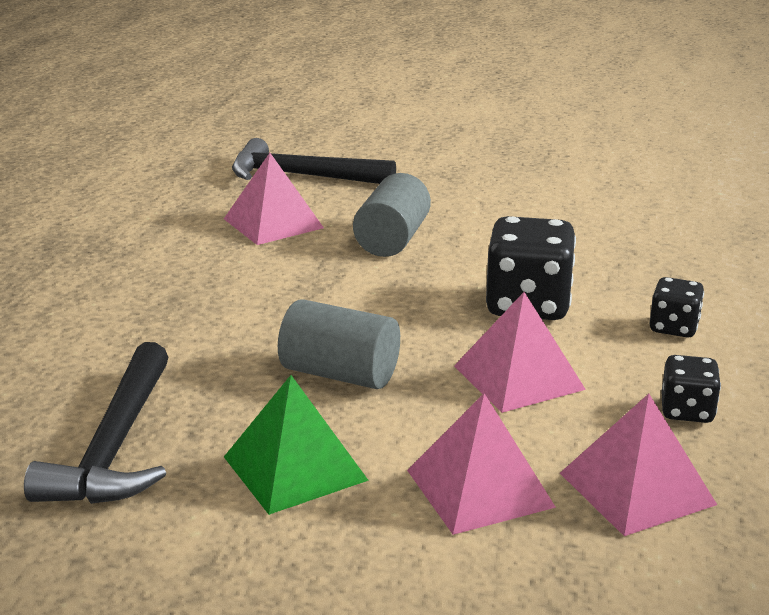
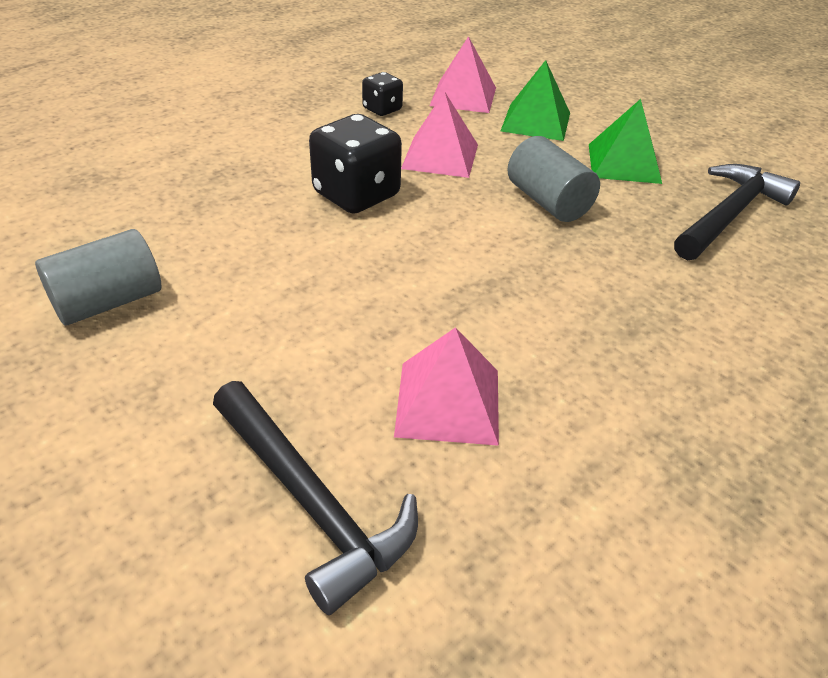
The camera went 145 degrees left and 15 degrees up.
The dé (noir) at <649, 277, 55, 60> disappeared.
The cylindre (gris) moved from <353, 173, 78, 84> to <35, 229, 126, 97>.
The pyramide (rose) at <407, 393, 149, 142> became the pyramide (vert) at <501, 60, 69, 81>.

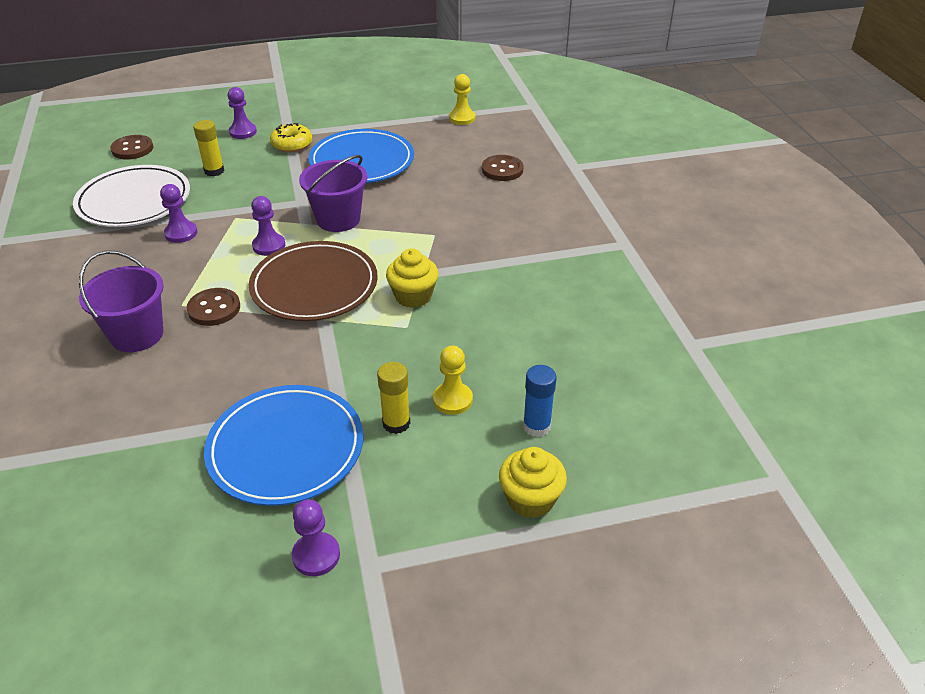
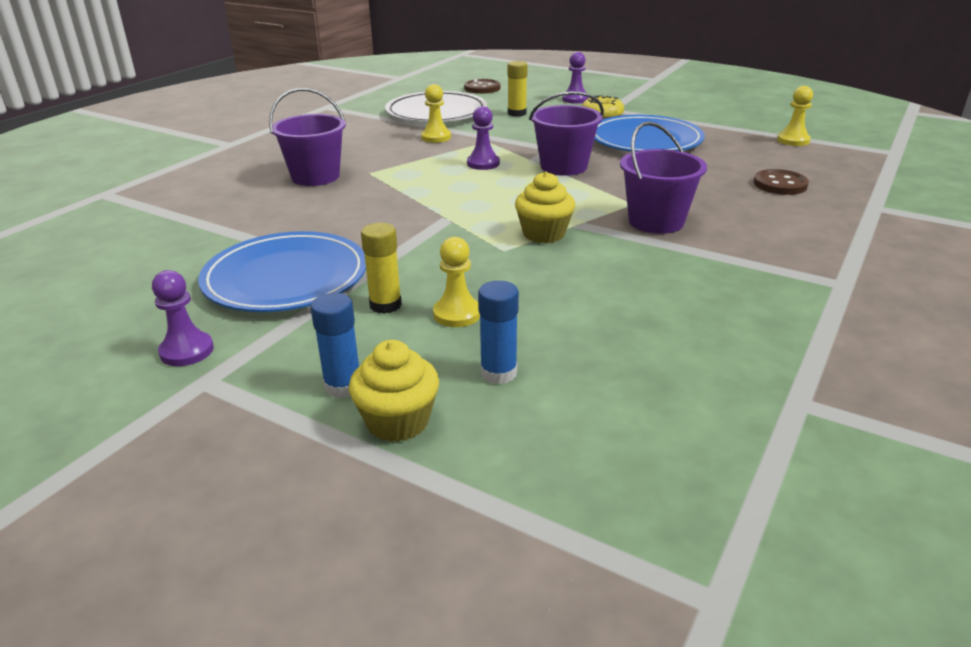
The camera went 45 degrees right and 10 degrees down.
The bouton (marron) at <187, 288, 53, 38> disappeared.
The assiette (marron) at <249, 241, 129, 80> disappeared.
The bâton de colle (bleu) at <311, 293, 48, 105> appeared.
The seau (violet) at <620, 121, 87, 113> appeared.
The pion (violet) at <160, 184, 38, 59> became the pion (jaune) at <421, 84, 30, 59>.

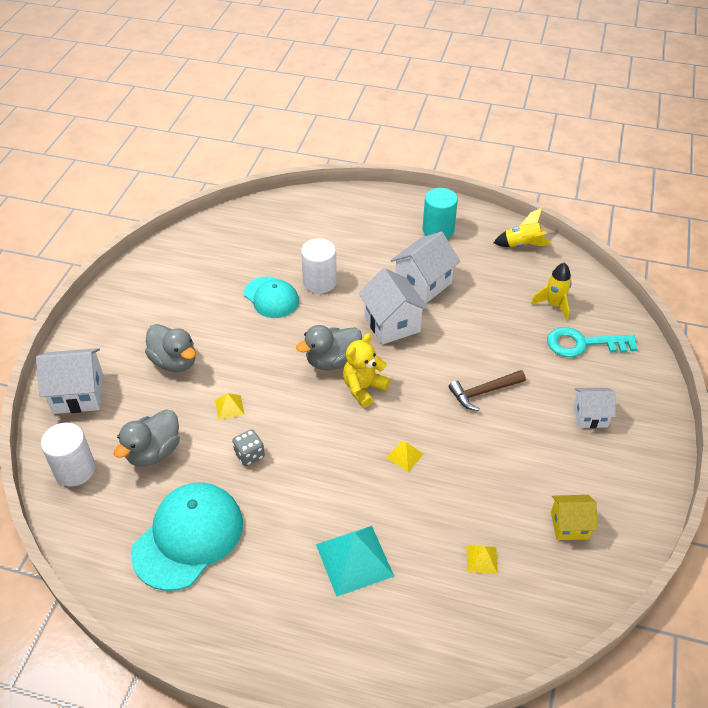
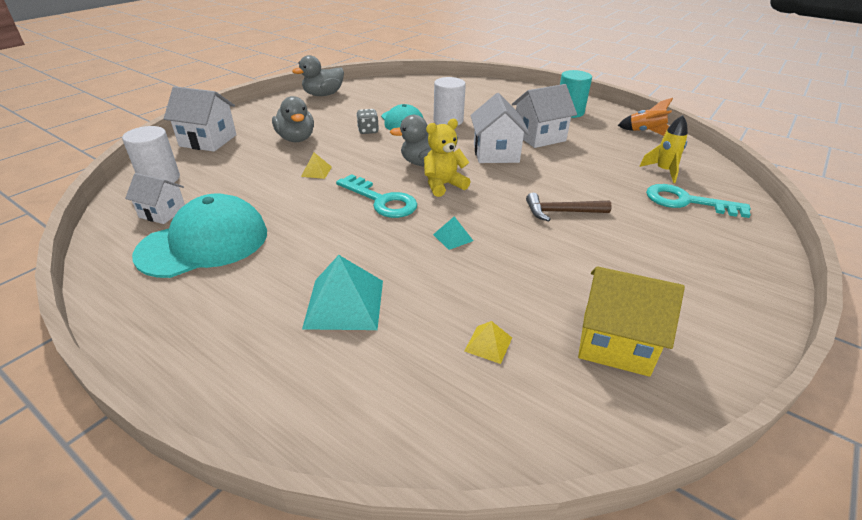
The camera went 20 degrees right and 10 degrees down.
The clé (turquoise) at <336, 174, 81, 44> appeared.
The canard (gris) moved from <114, 409, 66, 58> to <292, 55, 52, 41>.
The dé (gris) moved from <232, 429, 33, 37> to <356, 109, 23, 25>.
The maison (blanc) moved from <573, 388, 43, 40> to <125, 173, 60, 51>.
The pyramide (jaune) at <386, 441, 38, 31> became the pyramide (turquoise) at <433, 216, 40, 34>.
The fusée (jaune) at <494, 208, 58, 39> became the fusée (orange) at <618, 98, 55, 38>.
The maison (jaune) at <551, 495, 46, 45> changed to 1.59 times the size.

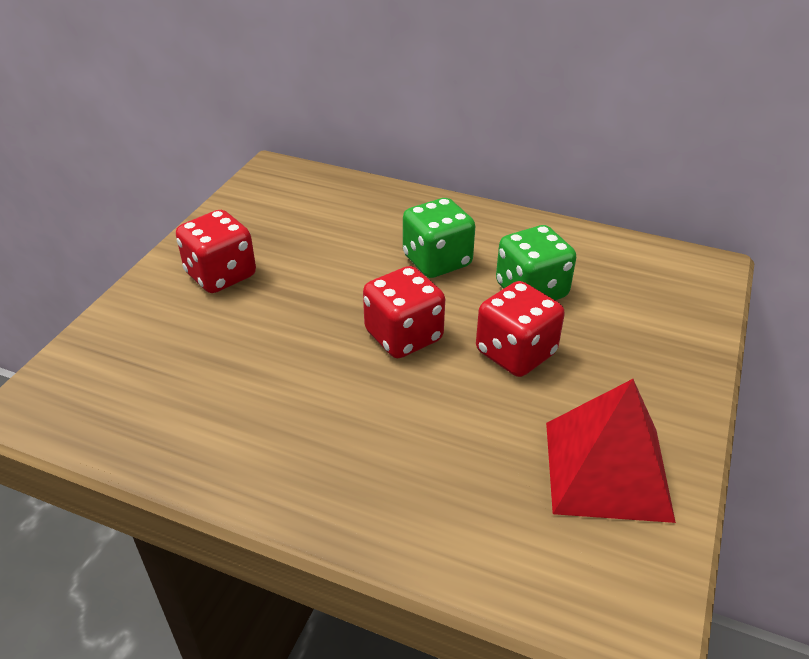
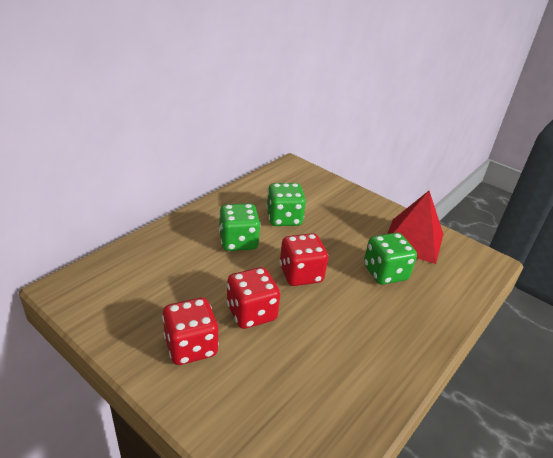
The camera went 75 degrees left and 5 degrees down.
The dé (vert) at <364, 233, 53, 52> appeared.
The dé (rouge) moved from <476, 281, 89, 96> to <226, 267, 54, 62>.

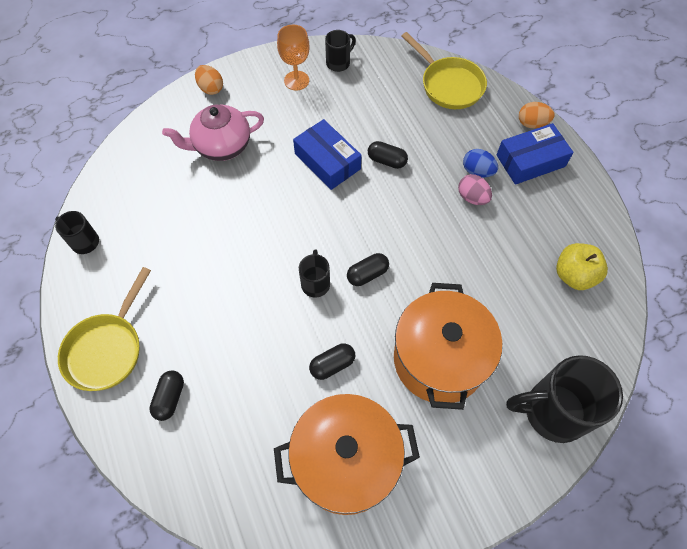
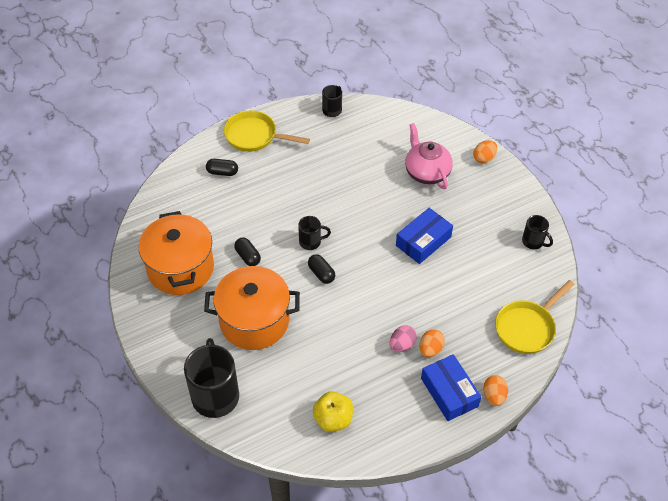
The camera went 85 degrees right and 10 degrees down.
The verre à pied (orange) at <277, 25, 33, 66> disappeared.
The gélule (noir) at <368, 141, 40, 28> disappeared.
The œuf (bleu) at <463, 149, 35, 29> became the œuf (orange) at <419, 329, 26, 28>.

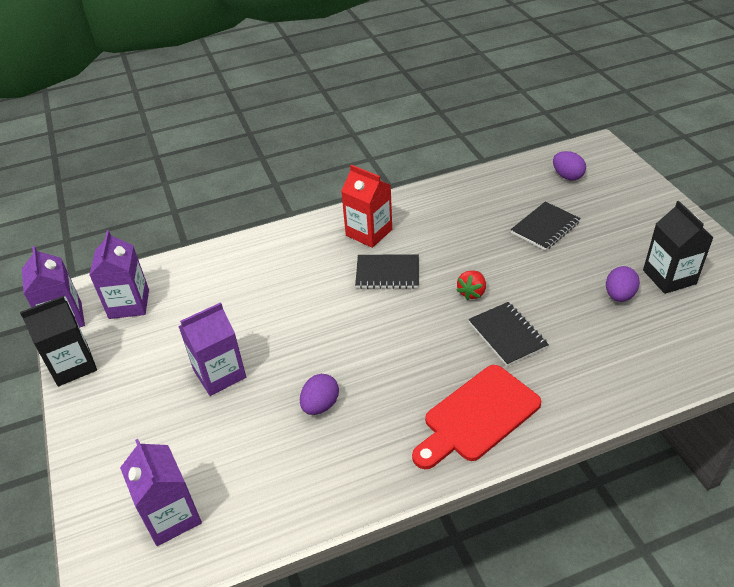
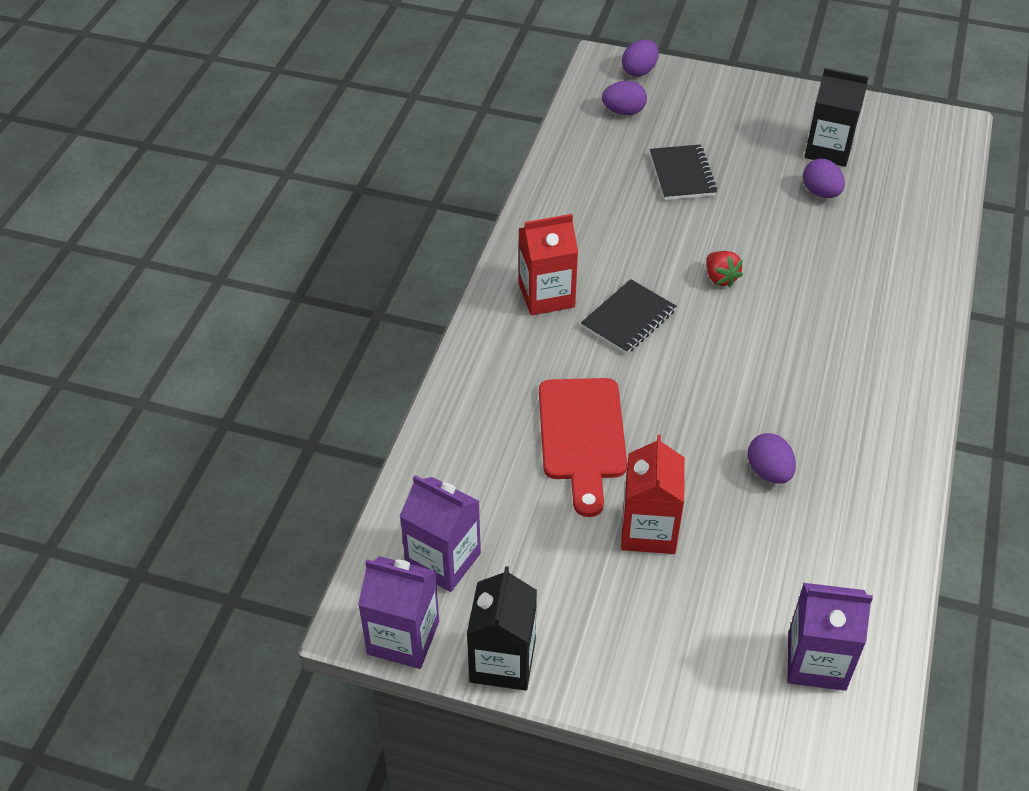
The camera went 55 degrees left and 5 degrees up.
The carnet (noir) at <468, 302, 81, 64> disappeared.
The œuf (violet) at <622, 40, 37, 37> appeared.
The planche à découper (rouge) moved from <412, 365, 129, 104> to <539, 378, 88, 139>.
The brique de lait (violet) at <178, 302, 68, 94> became the brique de lait (rouge) at <621, 435, 64, 119>.

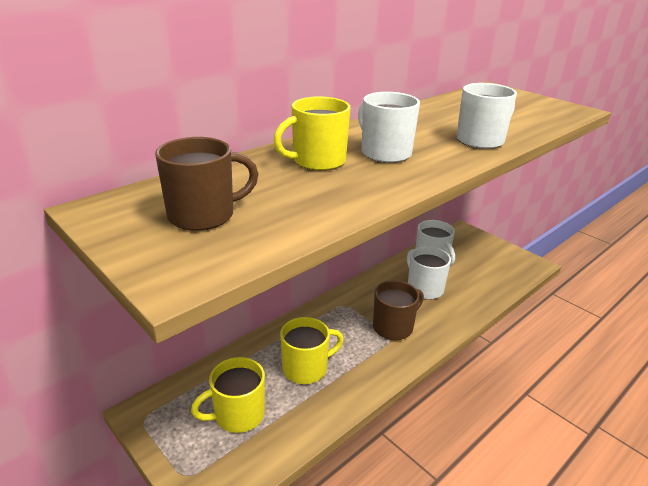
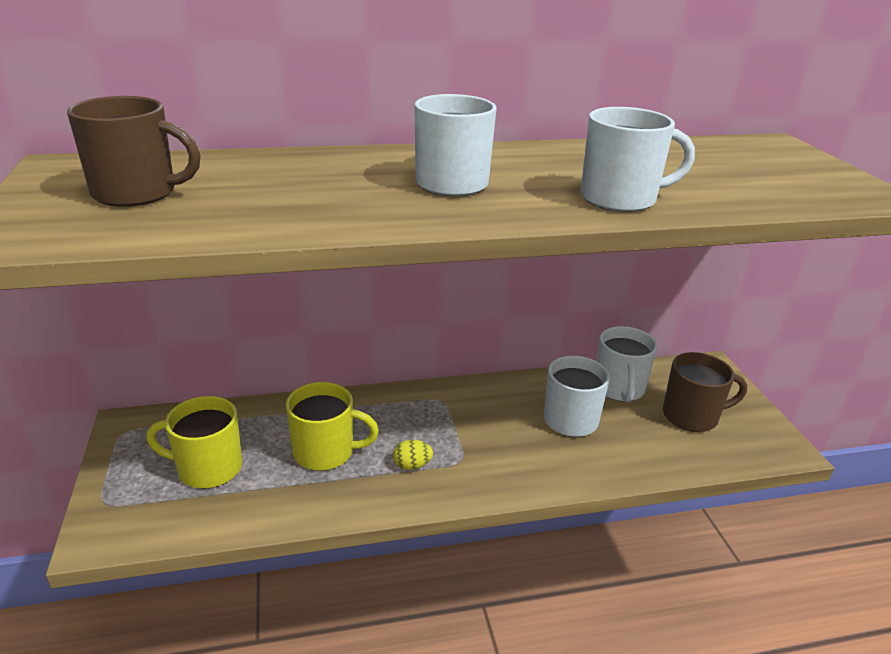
The camera went 30 degrees right and 0 degrees up.
The tasse (jaune) at <274, 96, 76, 75> disappeared.
The œuf (jaune) at <393, 440, 40, 30> appeared.
The tasse (marron) moved from <373, 280, 51, 60> to <663, 352, 84, 80>.

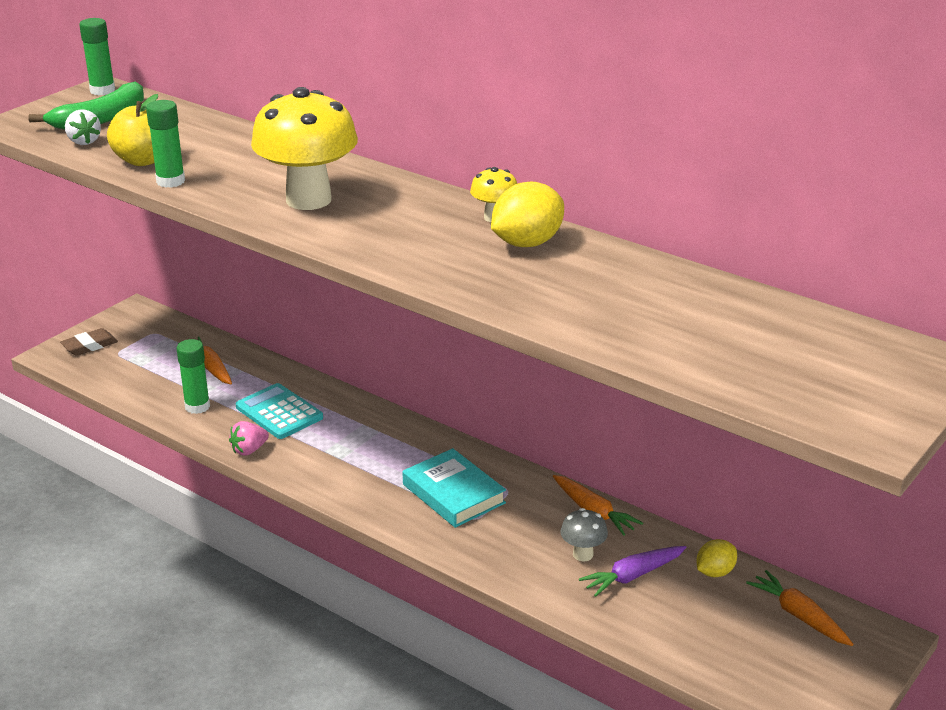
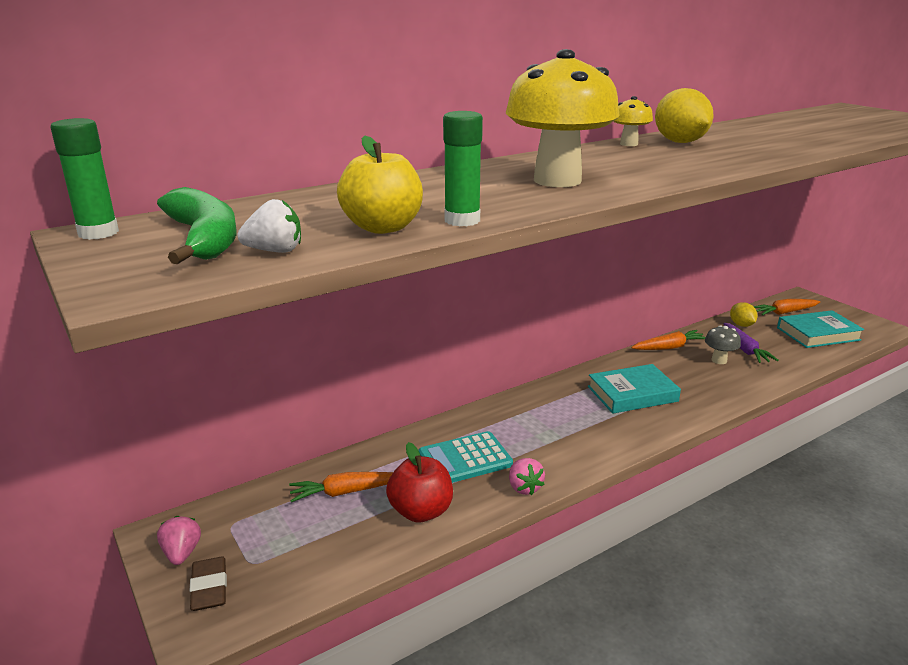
The camera went 70 degrees left and 5 degrees down.
The fraise (rose) at <157, 516, 44, 49> appeared.
The livre (turquoise) at <777, 310, 87, 38> appeared.
The bâton de colle (vert) at <177, 339, 33, 75> was replaced by the pomme (rouge) at <386, 442, 67, 80>.

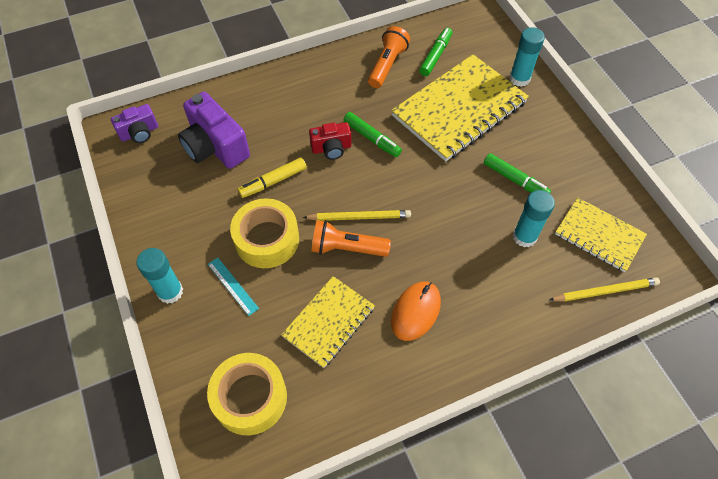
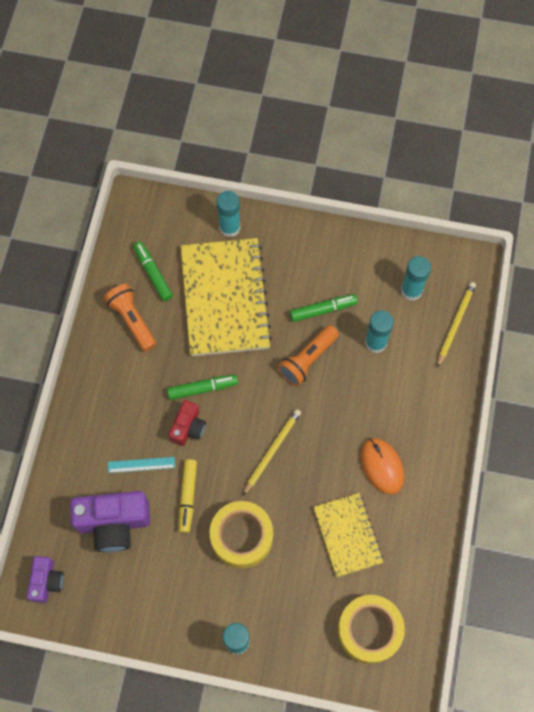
The camera went 55 degrees left and 10 degrees up.
The règle (turquoise) moved from <208, 257, 51, 59> to <108, 457, 67, 16>.
The lampe de poche (orange) moved from <312, 220, 79, 37> to <278, 325, 61, 61>.
The carnet (jaune) at <555, 197, 92, 75> was replaced by the bâton de colle (turquoise) at <401, 256, 30, 45>.

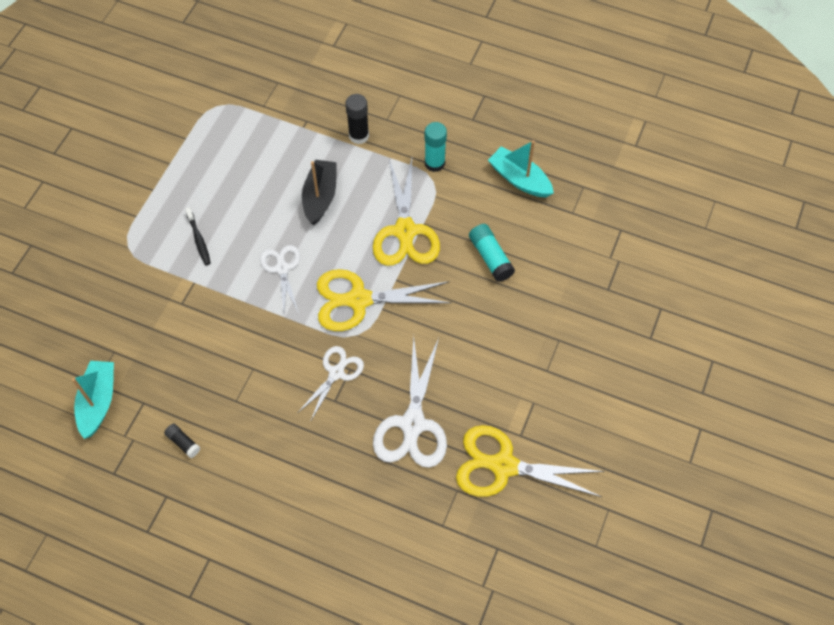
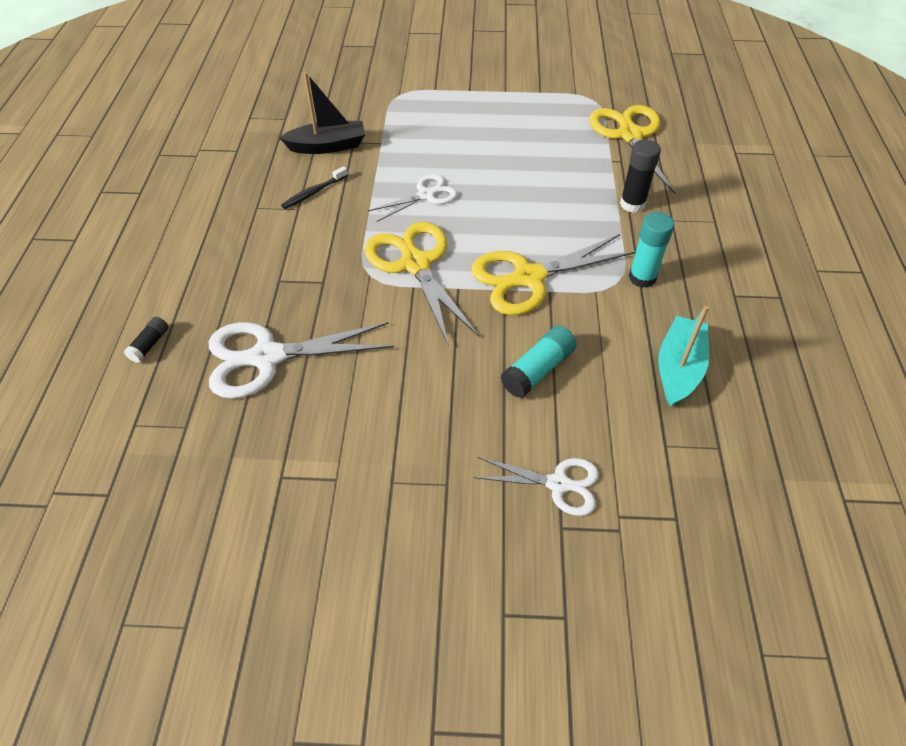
The camera went 70 degrees right and 10 degrees down.
The bateau (turquoise) at <72, 361, 42, 78> disappeared.
The bâton de colle (noir) moved from <164, 424, 37, 34> to <124, 317, 45, 46>.
The brosse à dents (noir) moved from <185, 207, 26, 58> to <281, 166, 67, 43>.
The ciseaux (blanc) moved from <299, 346, 65, 74> to <473, 457, 126, 59>.
The bateau (noir) moved from <302, 160, 35, 65> to <279, 72, 86, 82>.
The ciseaux (jaune) moved from <456, 425, 149, 72> to <589, 105, 86, 89>.

